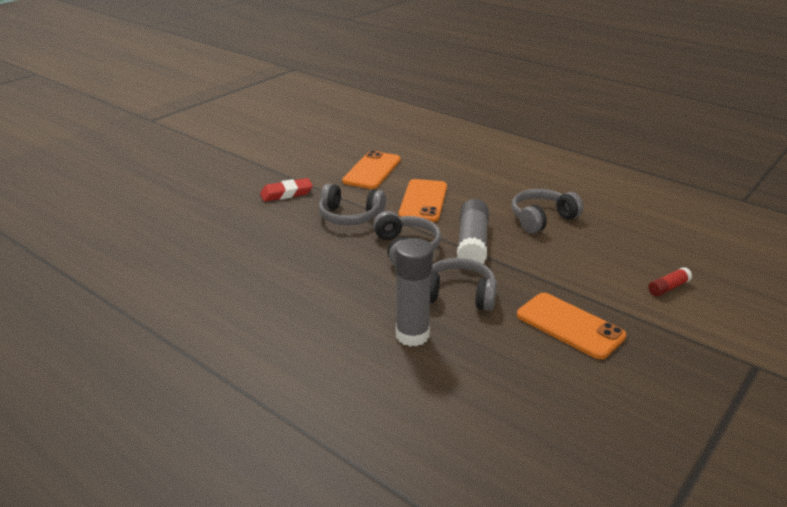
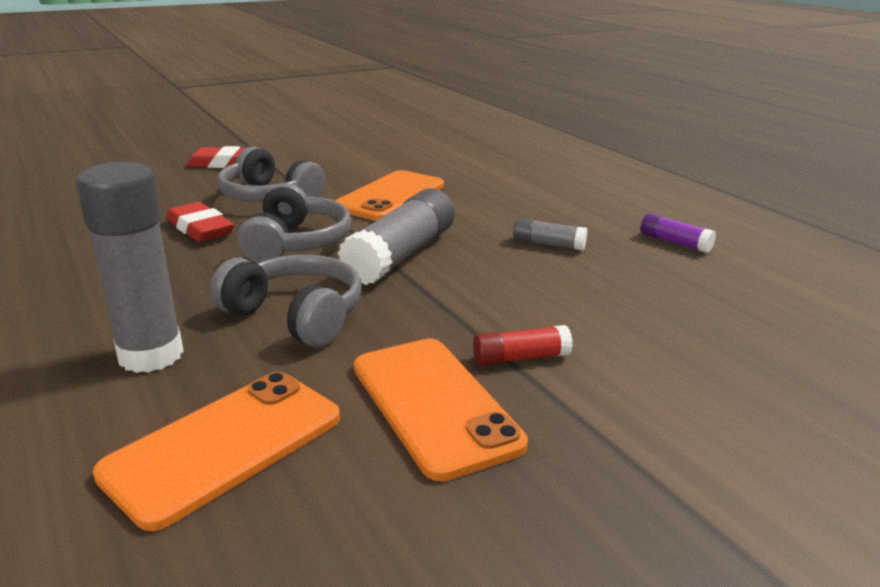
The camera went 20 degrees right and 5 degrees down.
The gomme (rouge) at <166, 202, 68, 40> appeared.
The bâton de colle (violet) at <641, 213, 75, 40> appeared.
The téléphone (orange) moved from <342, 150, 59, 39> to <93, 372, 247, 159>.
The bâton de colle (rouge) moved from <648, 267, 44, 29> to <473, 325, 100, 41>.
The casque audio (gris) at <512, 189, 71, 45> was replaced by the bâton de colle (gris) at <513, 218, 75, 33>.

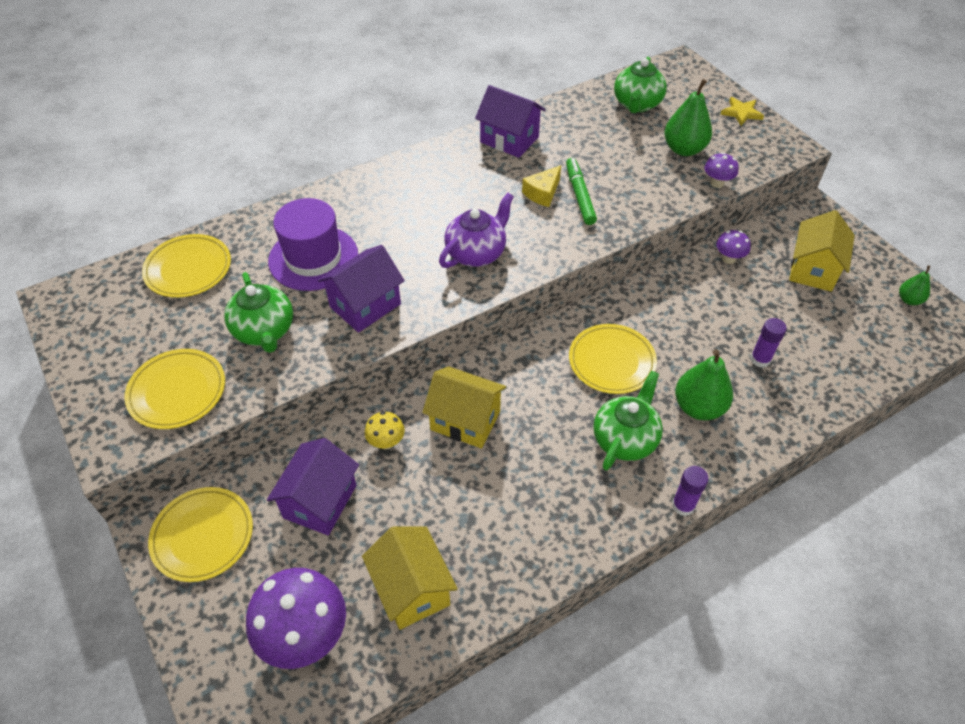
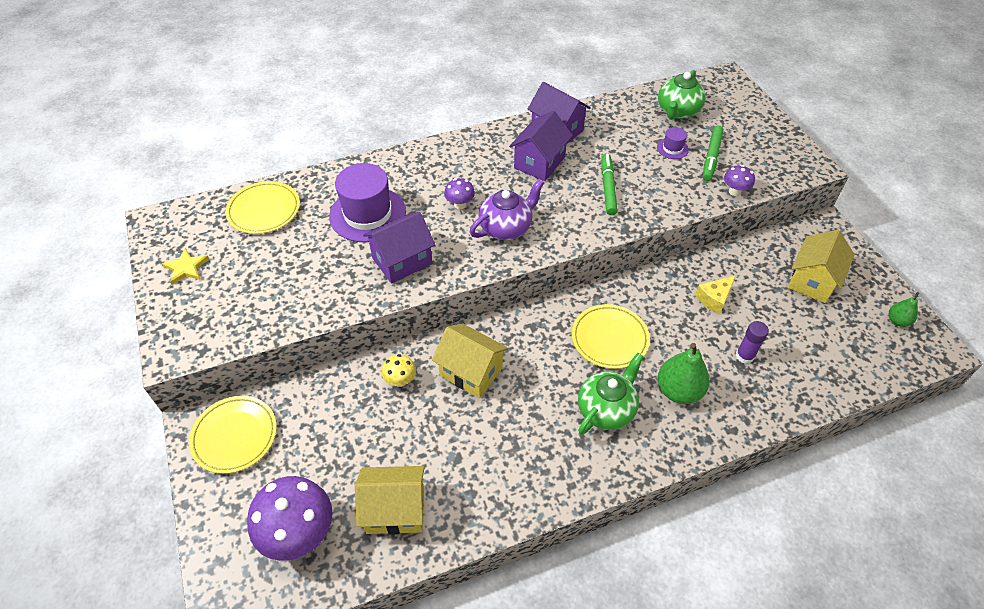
The camera went 10 degrees right and 0 degrees up.
The assiette (jaune) at <124, 349, 101, 80> disappeared.
The théière (vert) at <224, 272, 69, 81> disappeared.
The bâton de colle (violet) at <672, 466, 37, 50> disappeared.
The chapeau (violet) at <657, 127, 32, 32> appeared.
The maison (violet) moved from <267, 438, 92, 98> to <509, 110, 64, 71>.
The fromage (jaune) moved from <522, 165, 39, 42> to <695, 275, 41, 39>.
The champignon (violet) moved from <716, 230, 35, 34> to <444, 178, 31, 31>.
The étoile (jaune) moved from <720, 97, 44, 29> to <162, 248, 47, 37>.
The poire (vert) at <664, 79, 48, 77> was replaced by the feutre (vert) at <703, 125, 21, 56>.
The maison (jaune) at <362, 526, 95, 104> turned 75 degrees counterclockwise.

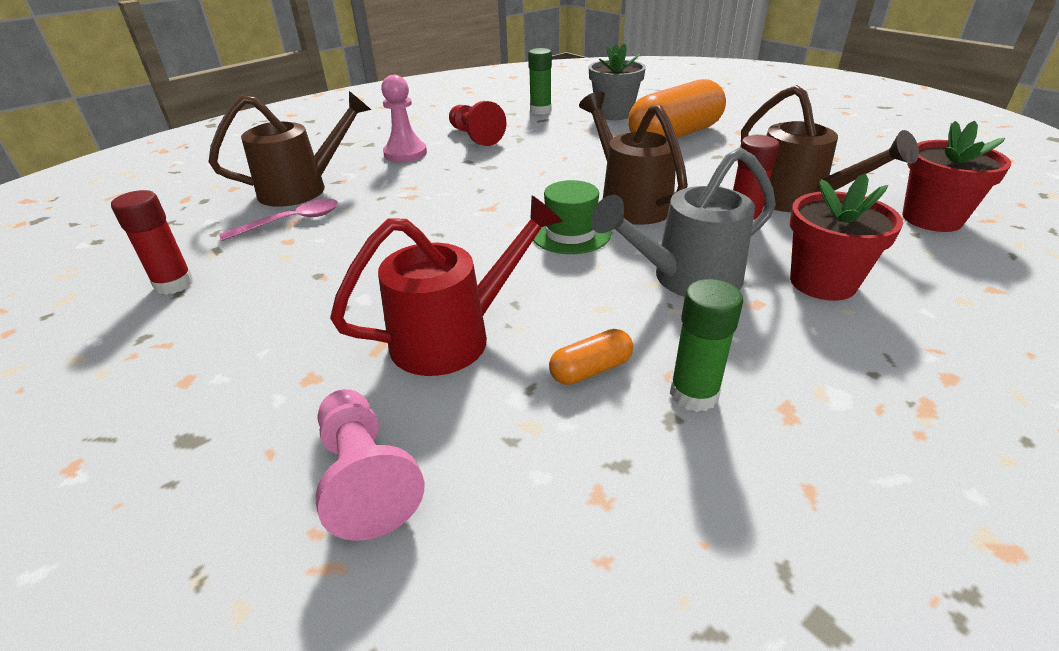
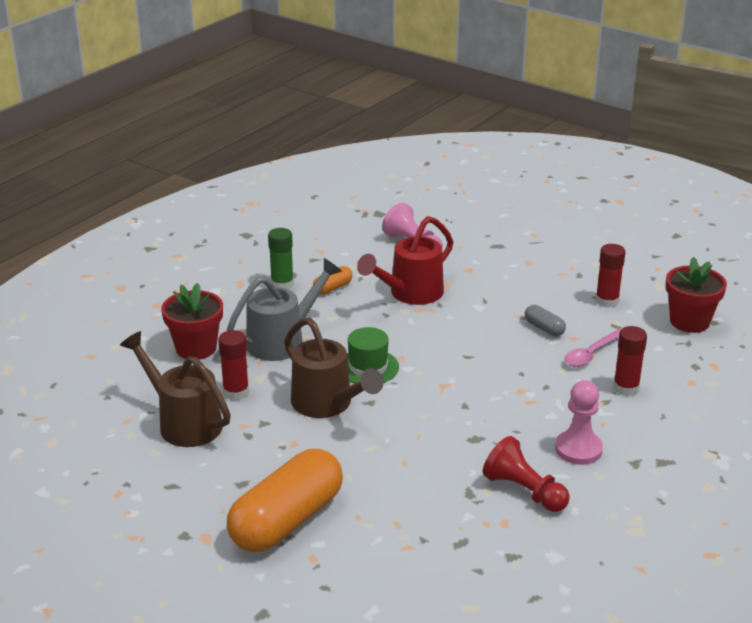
The camera went 165 degrees right and 5 degrees down.
The bâton de colle (vert) at <528, 48, 24, 67> disappeared.
The pot de fleurs (gris) at <589, 43, 57, 77> disappeared.
The gélule (gris) at <525, 305, 41, 32> appeared.
The pot de fleurs (rouge) moved from <902, 120, 109, 112> to <666, 257, 61, 76>.
The arrosoir (marron) at <208, 91, 163, 116> was replaced by the bâton de colle (rouge) at <613, 326, 34, 70>.

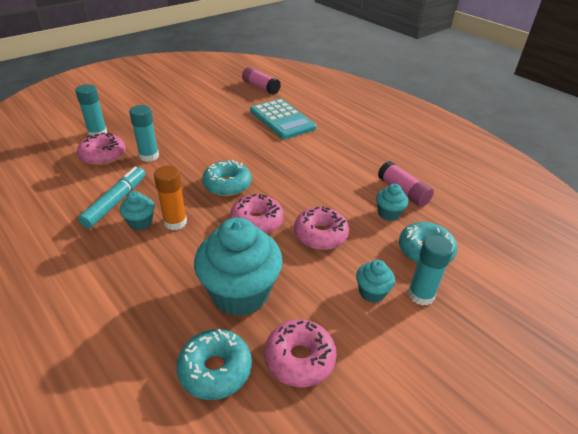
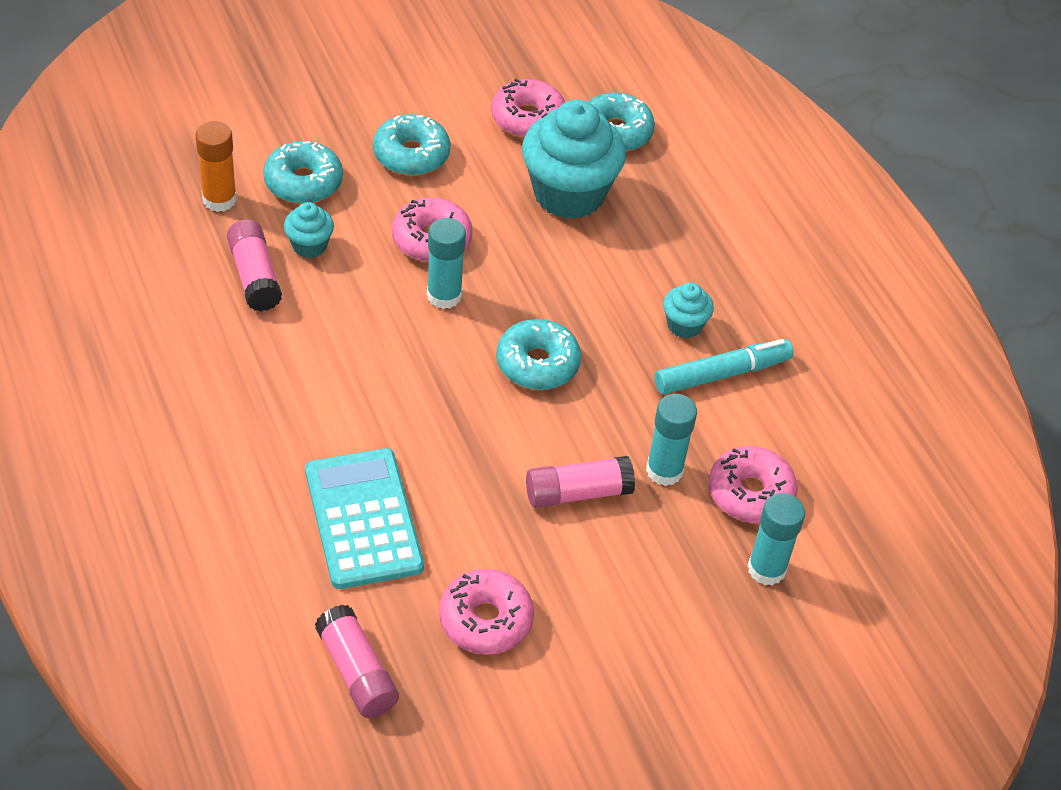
The camera went 165 degrees left and 10 degrees up.
The bâton de colle (rose) at <526, 456, 109, 52> appeared.
The bâton de colle (orange) moved from <154, 166, 33, 64> to <195, 121, 42, 91>.
The beignet (rose) moved from <230, 194, 54, 40> to <439, 569, 95, 86>.
The bâton de colle (turquoise) moved from <408, 235, 46, 71> to <427, 218, 39, 91>.
The muffin (turquoise) at <356, 260, 39, 43> was replaced by the beignet (turquoise) at <373, 114, 78, 62>.
The feutre (turquoise) at <78, 167, 67, 61> turned 150 degrees counterclockwise.

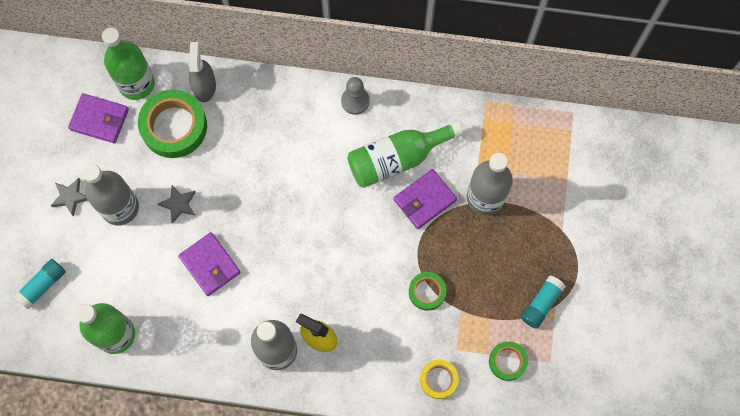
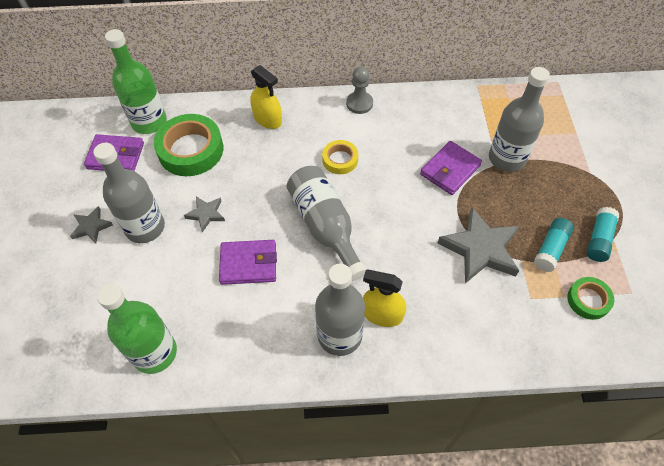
The camera went 10 degrees left and 15 degrees down.
The vaporisateur (gris) at <189, 42, 27, 60> disappeared.
The bouteille (vert) at <347, 121, 116, 67> disappeared.
The vaporisateur (jaune) at <250, 65, 32, 64> appeared.
The bouteille (gris) at <287, 166, 79, 114> appeared.
The bâton de colle (turquoise) moved from <14, 259, 52, 50> to <534, 218, 40, 54>.
The ruban adhésif (jaune) moved from <420, 359, 39, 40> to <322, 140, 36, 34>.
The ruban adhésif (vert) at <409, 272, 38, 39> was replaced by the étoile (gris) at <438, 207, 81, 77>.
The portefeuille (violet) at <178, 232, 63, 64> turned 45 degrees counterclockwise.

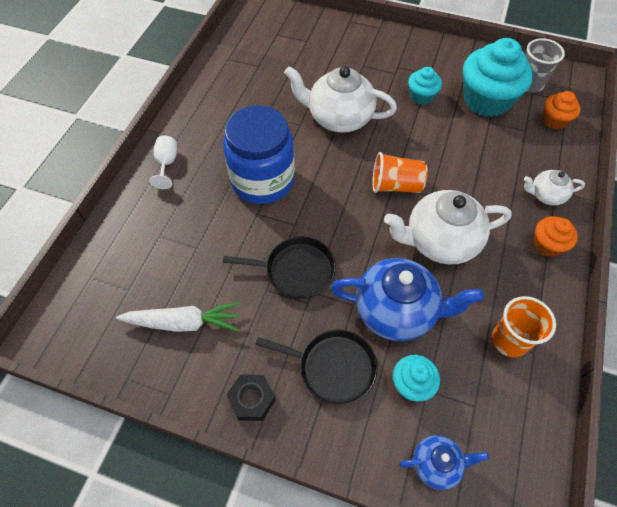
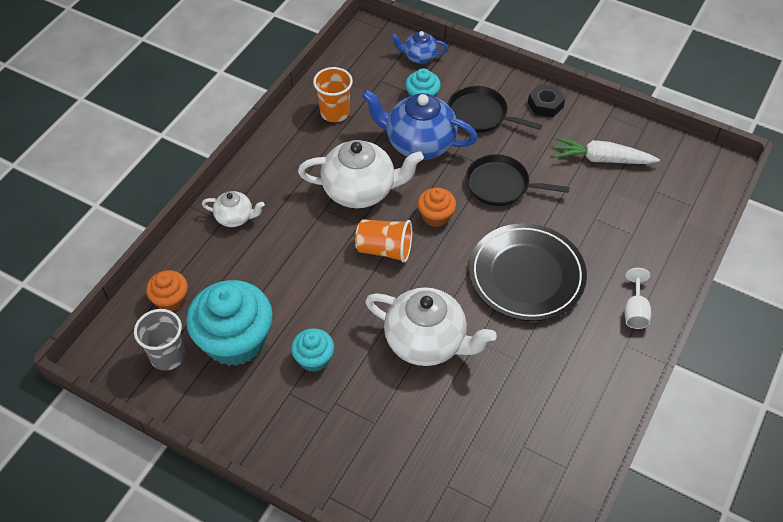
The camera went 170 degrees left and 5 degrees down.
The muffin (orange) moved from <534, 216, 44, 41> to <418, 187, 38, 40>.
The bocal (bleu) at <223, 106, 72, 98> was replaced by the assiette (noir) at <469, 223, 118, 98>.

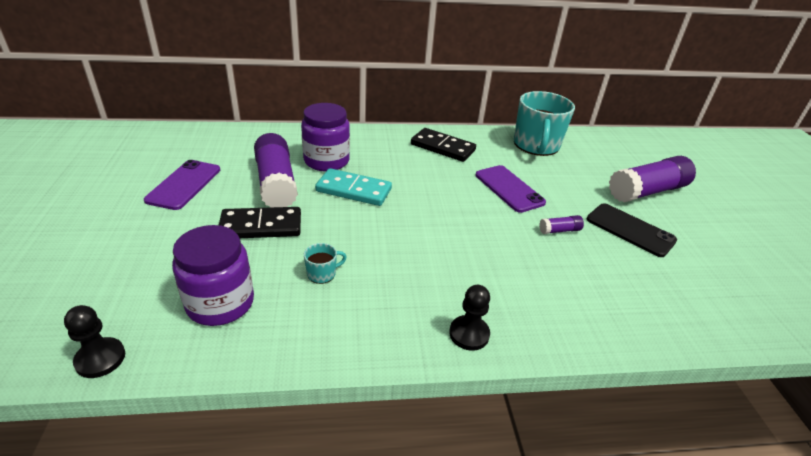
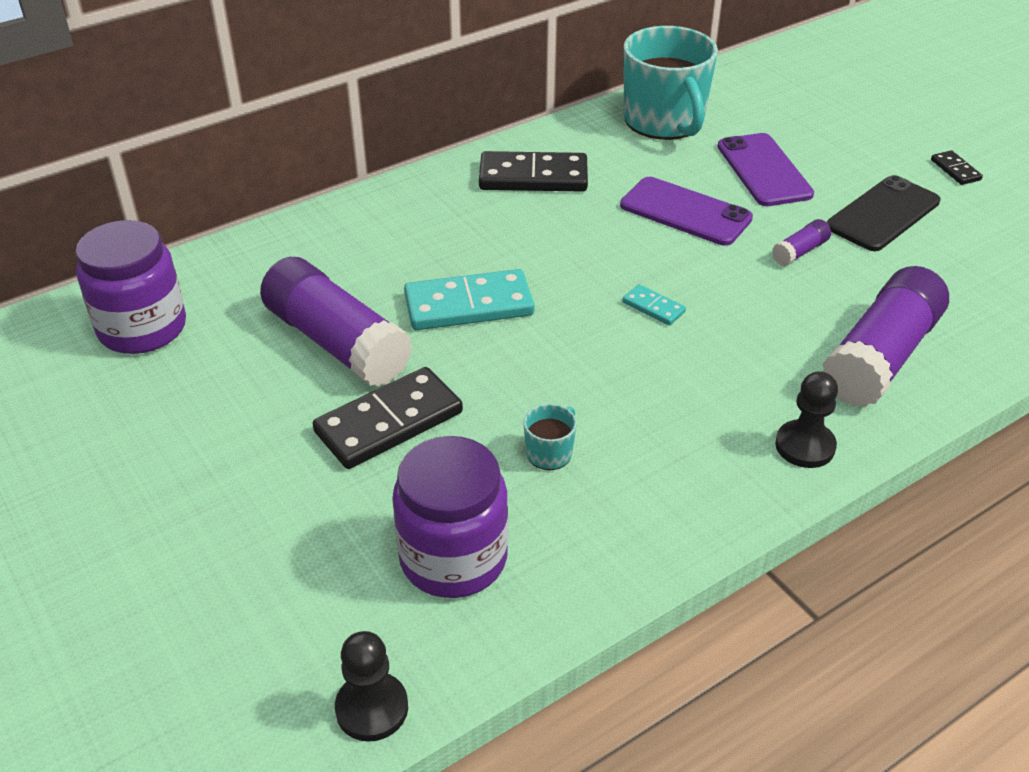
The camera went 25 degrees left and 5 degrees up.
The domino (turquoise) at <622, 284, 64, 41> appeared.
The domino (noir) at <931, 150, 52, 35> appeared.
The téléphone (violet) moved from <144, 160, 76, 50> to <718, 133, 96, 73>.
The bocal (violet) moved from <301, 103, 49, 68> to <76, 220, 110, 134>.
The bâton de colle (violet) moved from <609, 156, 87, 47> to <823, 266, 126, 141>.
The téléphone (noir) at <587, 203, 90, 54> turned 60 degrees counterclockwise.

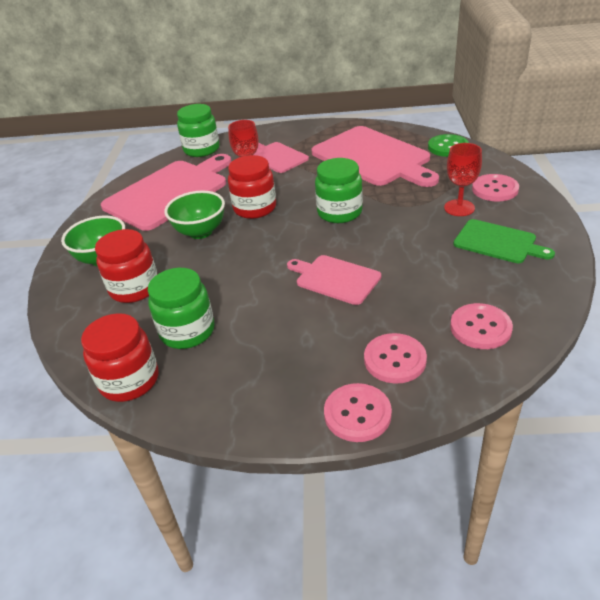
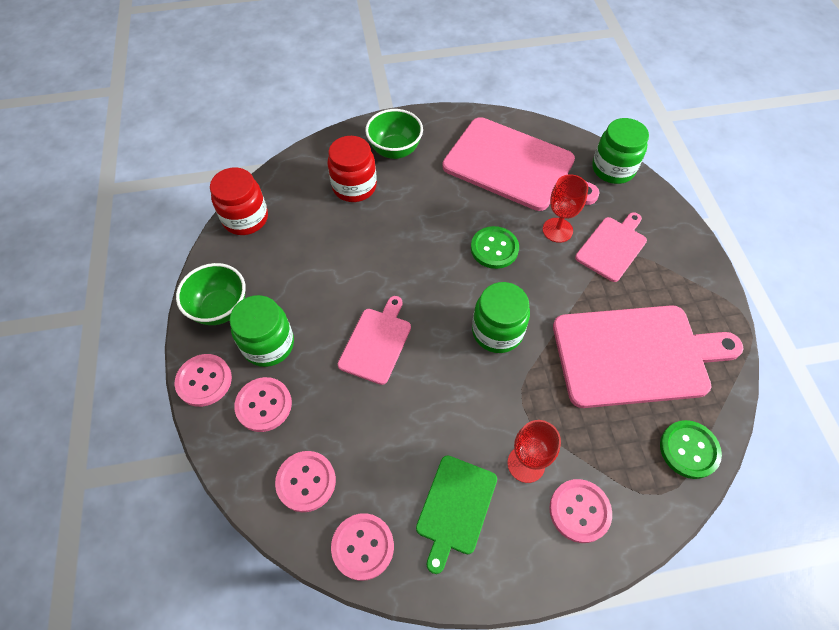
The camera went 75 degrees right and 20 degrees up.
The bouton (rose) at <331, 513, 63, 68> appeared.
The bocal (vert) moved from <148, 268, 67, 81> to <230, 295, 64, 72>.
The bol (vert) moved from <164, 191, 61, 48> to <176, 263, 70, 62>.
The bocal (rouge) at <228, 155, 48, 64> was replaced by the bouton (vert) at <471, 226, 48, 43>.
The planche à découper (rose) at <311, 126, 128, 61> turned 135 degrees counterclockwise.

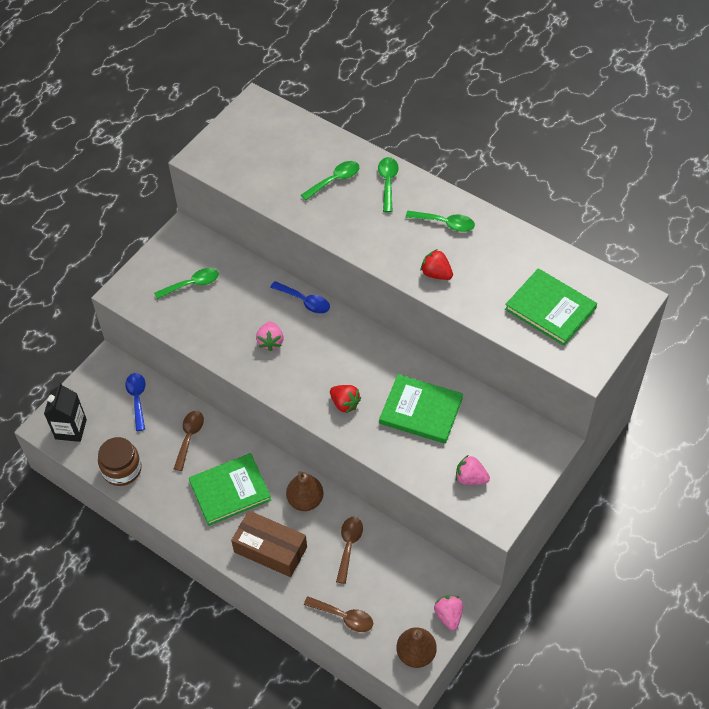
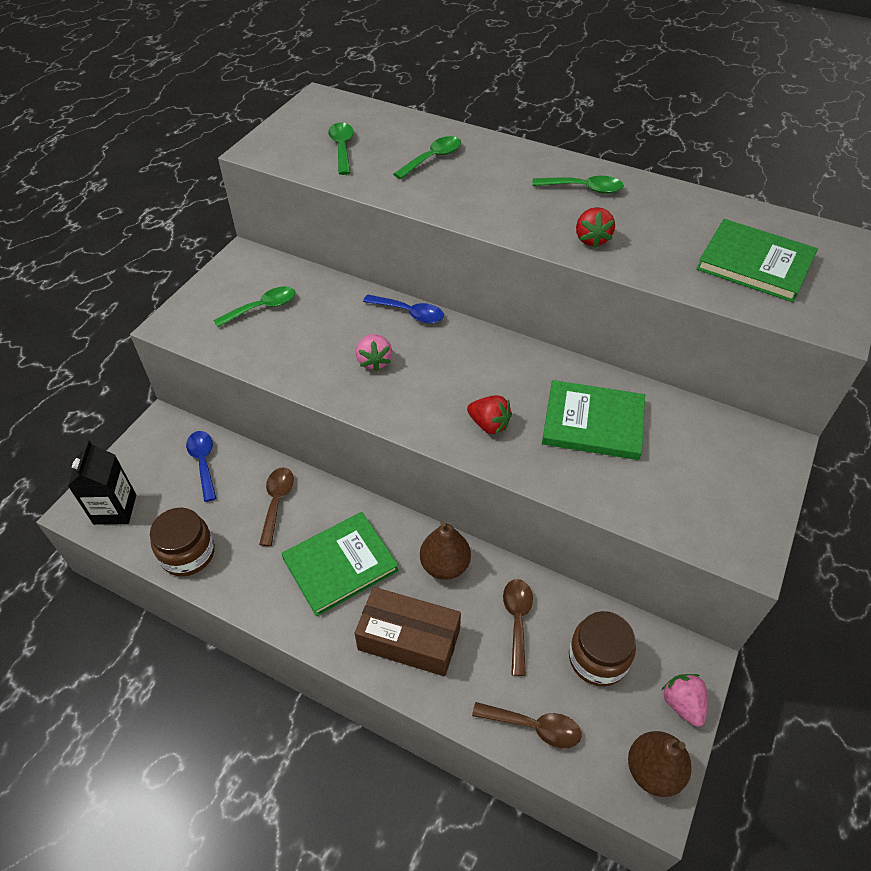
The camera went 10 degrees left and 5 degrees down.
The fraise (rose) at <456, 455, 34, 30> disappeared.
The bocal (marron) at <569, 611, 67, 75> appeared.
The cuillère (vert) moved from <378, 157, 21, 56> to <328, 122, 26, 53>.
The fraise (rouge) at <420, 249, 33, 31> turned 120 degrees counterclockwise.

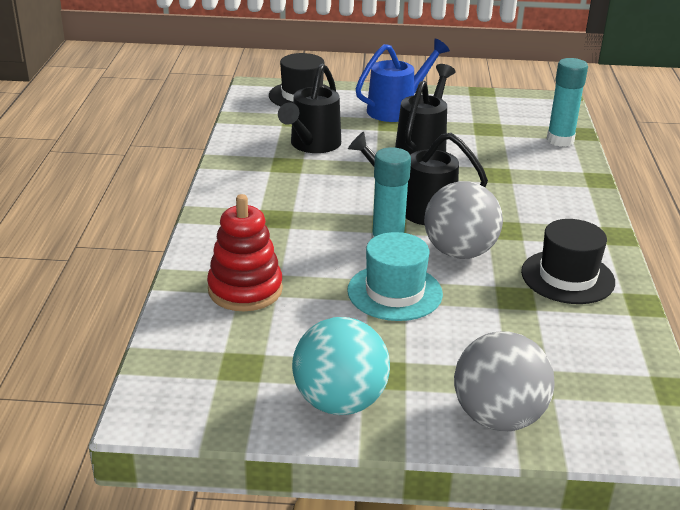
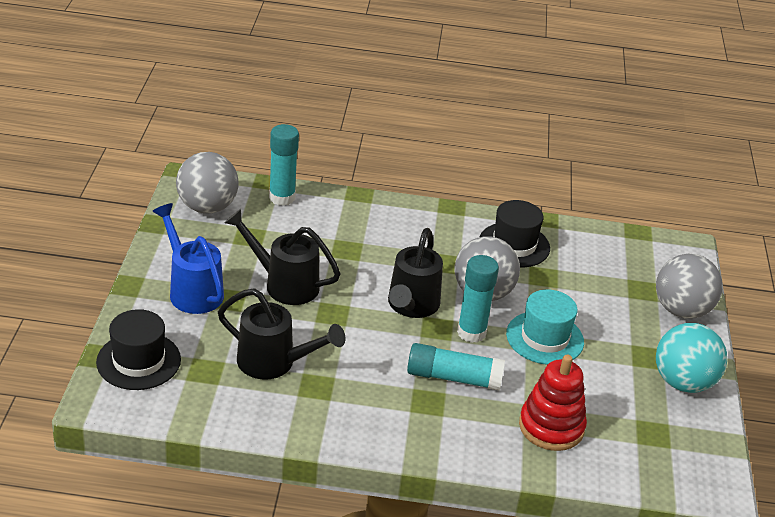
The camera went 90 degrees left and 5 degrees up.
The balle (gris) at <176, 152, 63, 62> appeared.
The bâton de colle (turquoise) at <407, 343, 98, 48> appeared.

